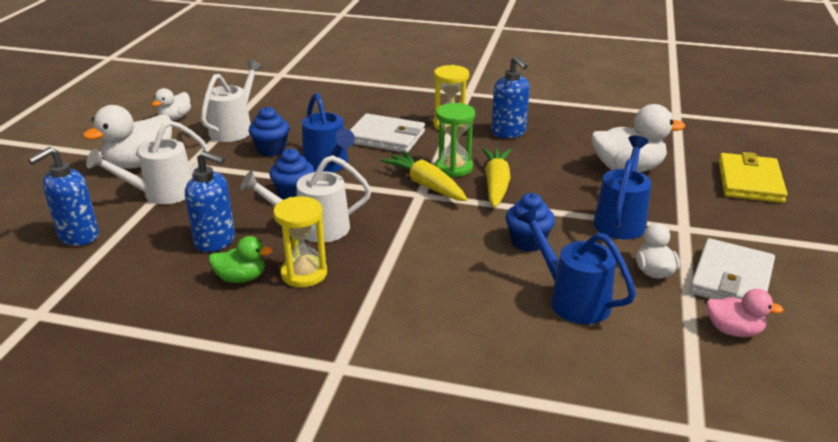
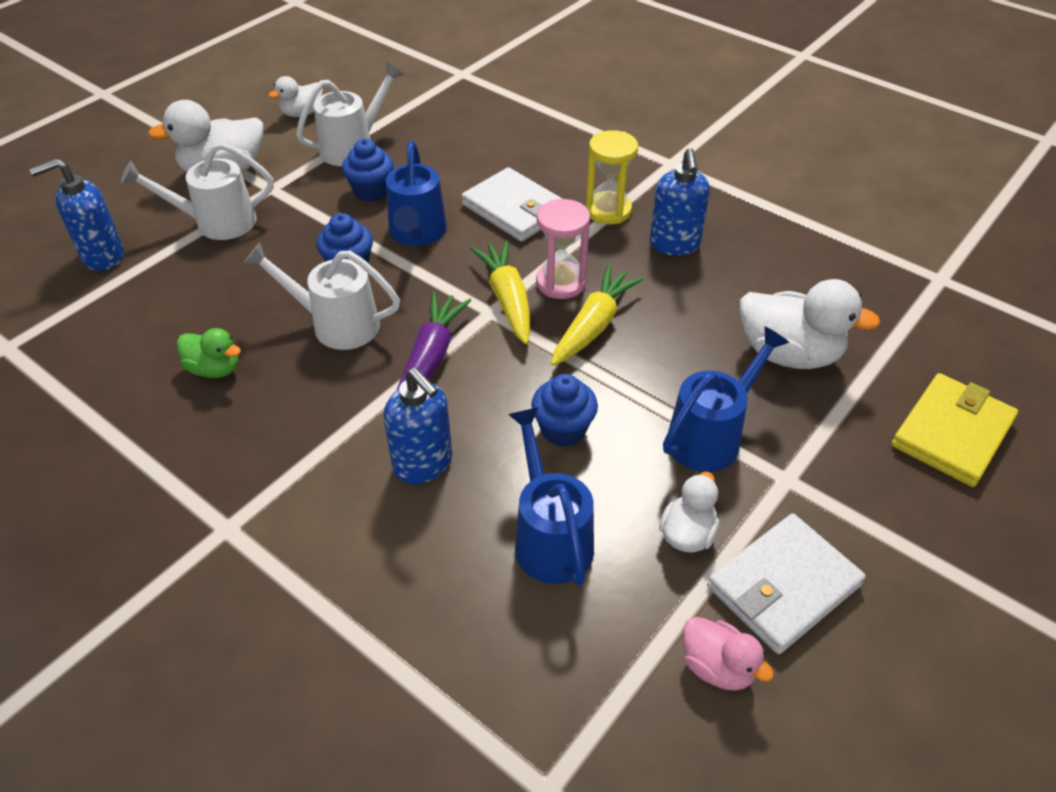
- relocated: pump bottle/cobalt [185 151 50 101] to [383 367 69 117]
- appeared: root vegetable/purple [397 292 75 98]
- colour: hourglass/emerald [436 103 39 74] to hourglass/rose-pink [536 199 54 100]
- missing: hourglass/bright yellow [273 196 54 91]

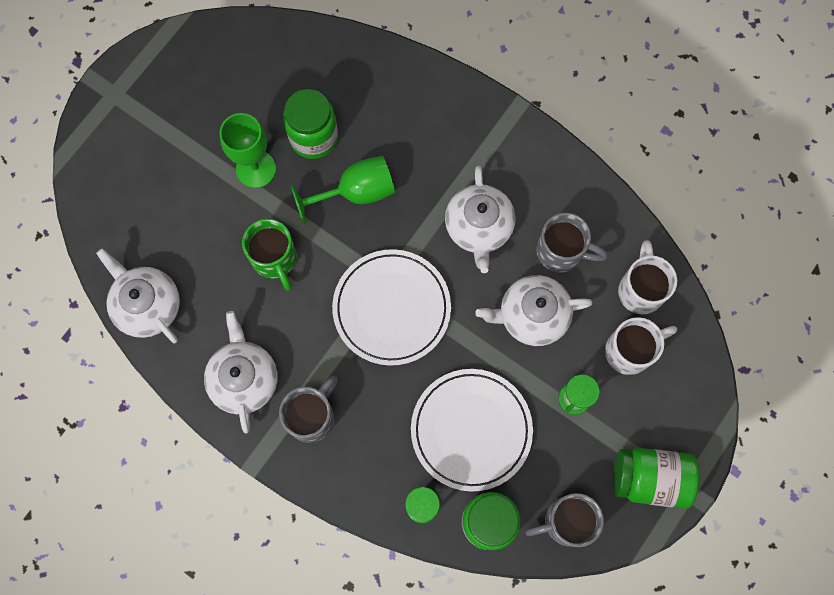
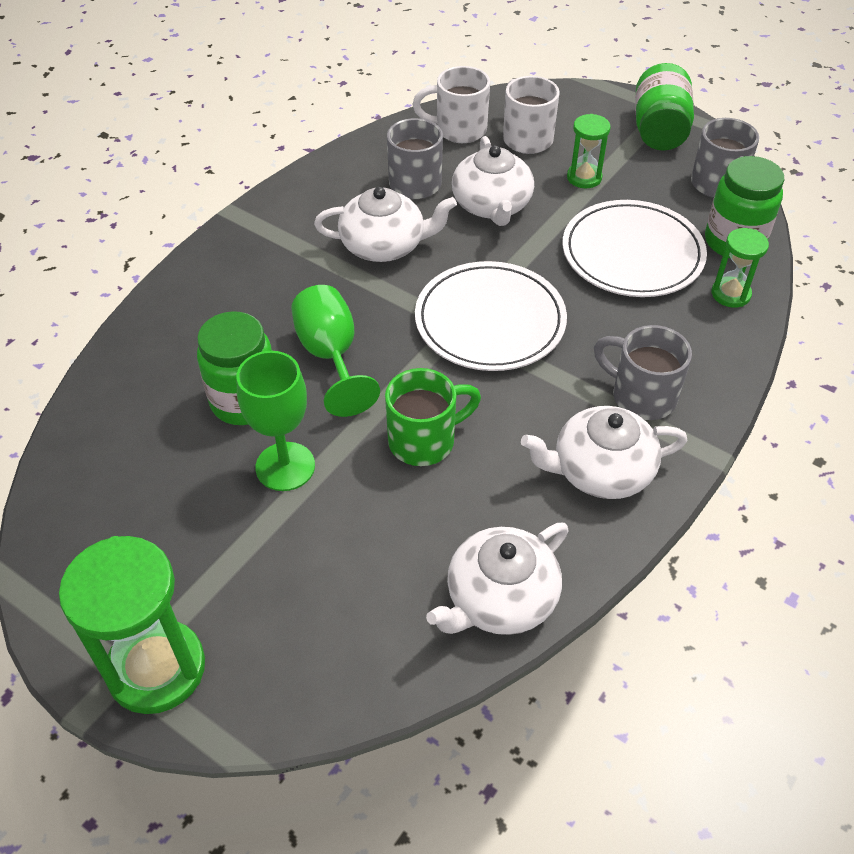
- appeared: hourglass/emerald [59 536 146 178]

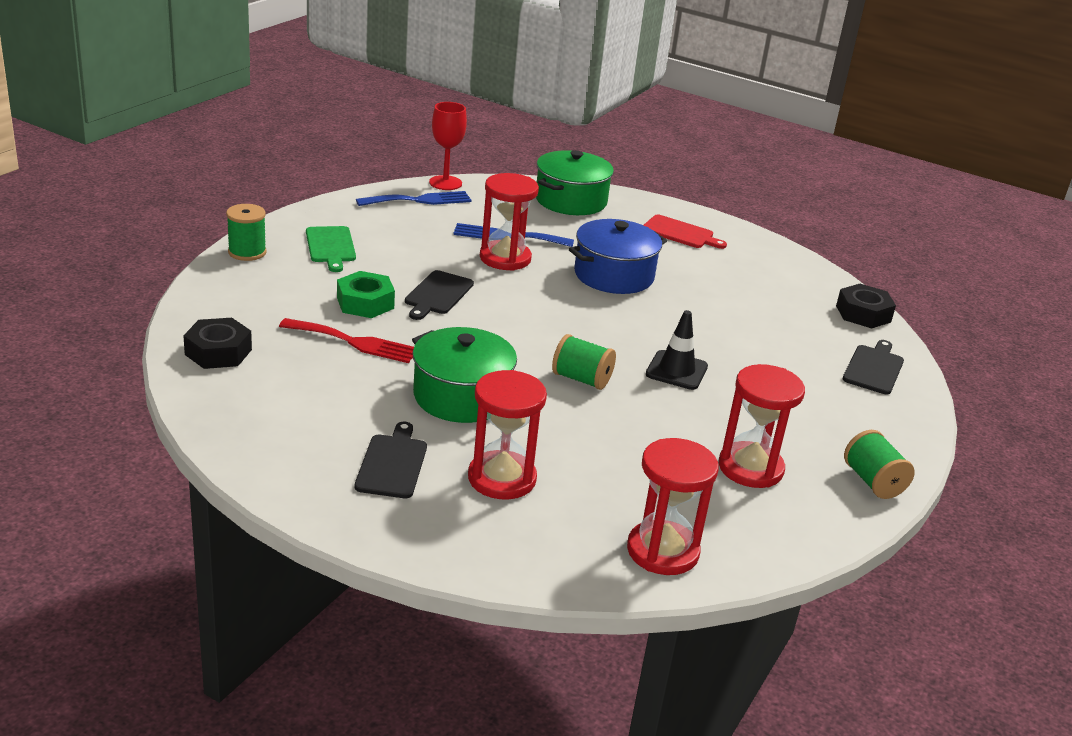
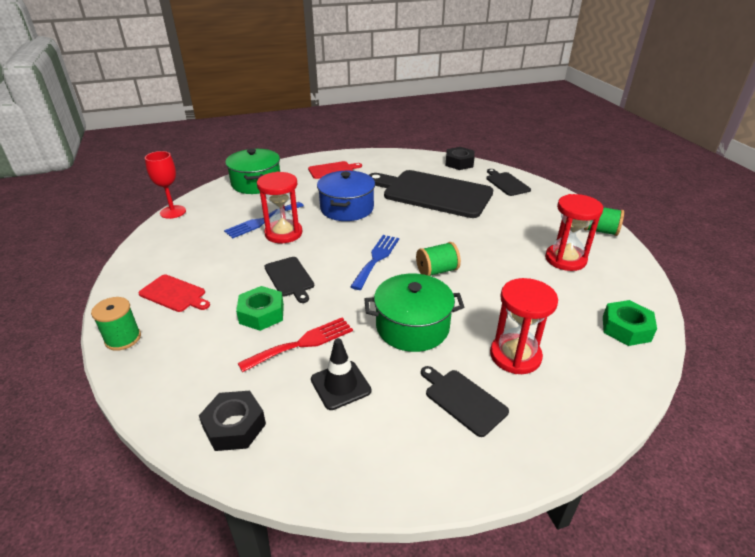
- colour: cutting board/emerald [306 226 50 46] to cutting board/scarlet [138 274 72 38]
- relocated: safety cone/ebony [646 310 62 80] to [311 338 60 72]
- relocated: dinner fork/cobalt [356 191 116 15] to [350 235 49 55]
- appeared: cutting board/ebony [369 170 124 48]
- exchanged: hourglass/scarlet [627 438 92 137] to hexagon nut/emerald [603 300 54 46]

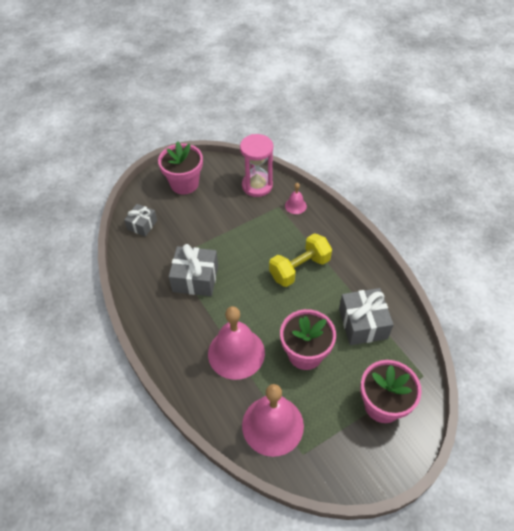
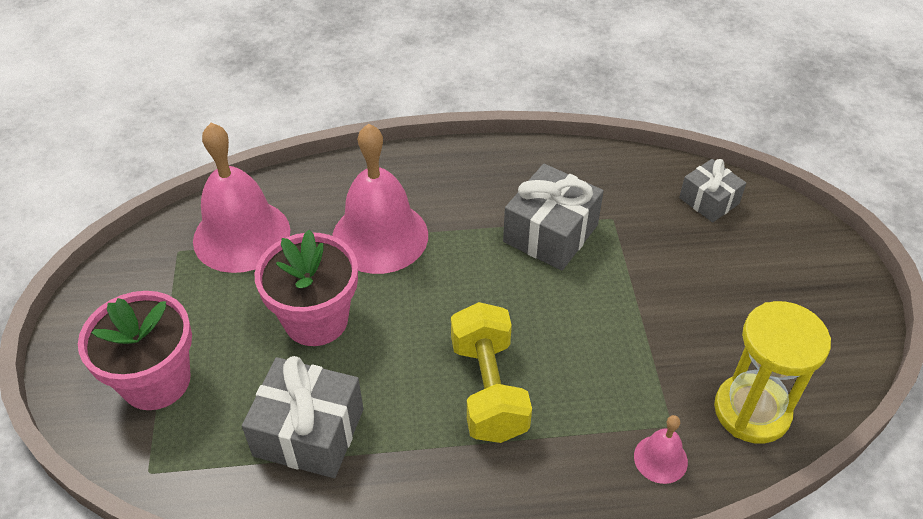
- colour: hourglass/rose-pink [240 134 33 63] to hourglass/bright yellow [714 301 117 143]
- missing: flower pot/rose-pink [158 141 45 53]

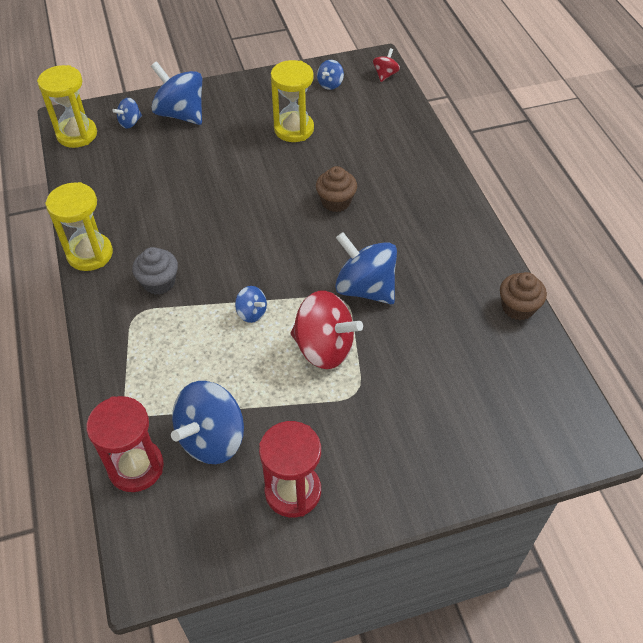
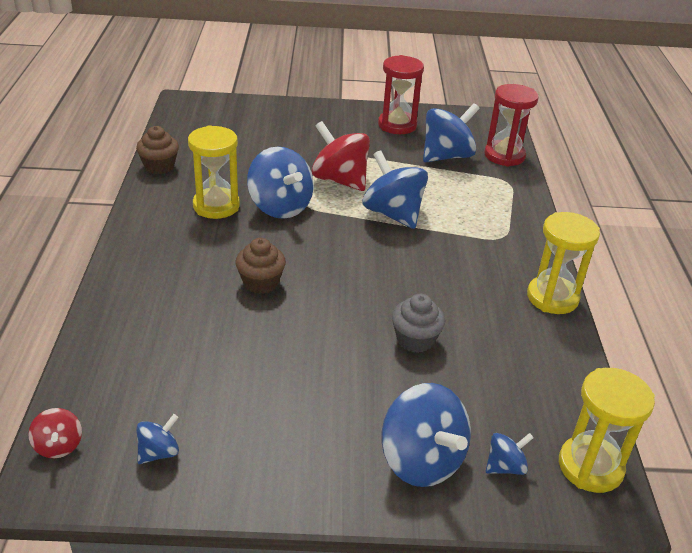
- spun: whirligig/scarlet [373 48 27 34] = [28 408 54 50] 60 degrees counterclockwise
- relocated: hourglass/bright yellow [271 60 43 82] to [188 125 52 94]
- size: whirligig/cobalt [235 286 32 37] = [363 150 65 79] x2.04
- relocated: muffin/gray [132 247 46 48] to [392 294 53 59]

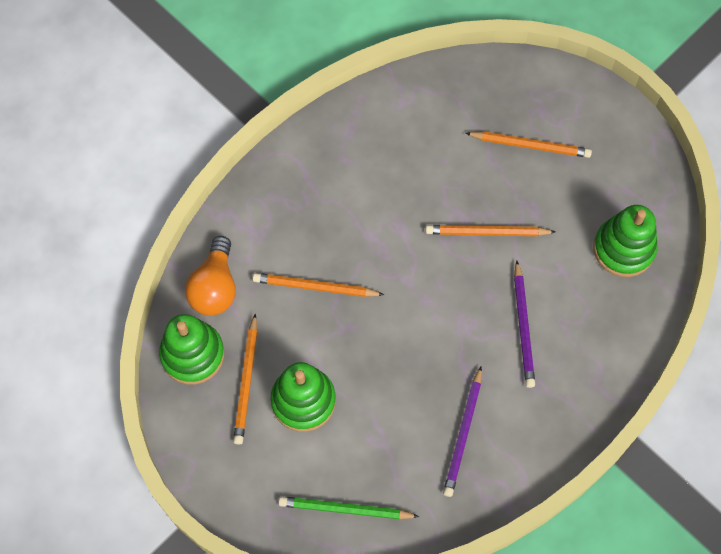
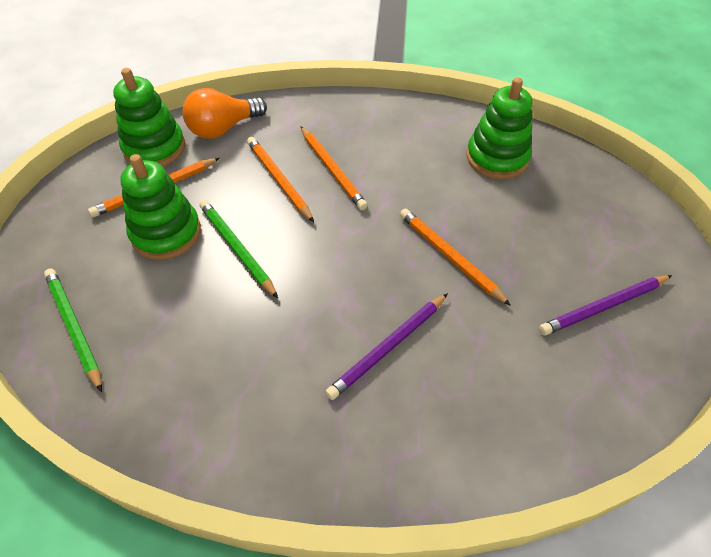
- appeared: lead pencil/emerald [199 200 79 98]
- relocated: lead pencil/orange [465 131 127 27] to [301 127 67 83]
- relocated: ring stacker/emerald [594 205 64 72] to [466 77 67 102]
- relocated: lead pencil/purple [443 366 39 131] to [539 275 133 61]

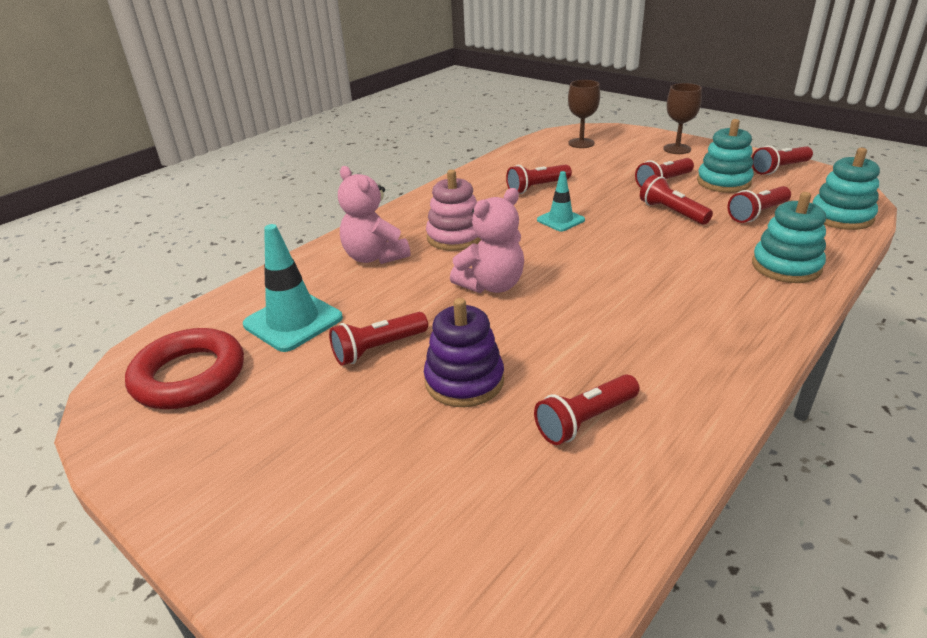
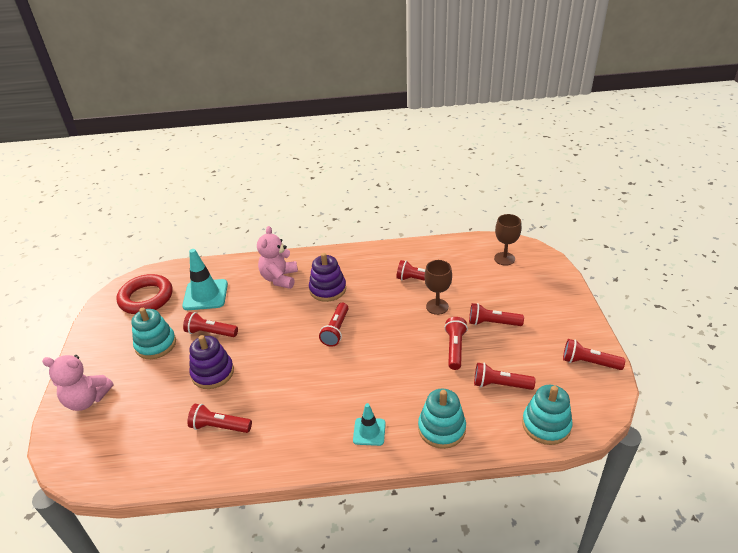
- relocated: teddy bear/rose-pink [450 188 74 105] to [42 355 71 56]
- relocated: ring stacker/turquoise [697 119 57 74] to [132 308 44 51]
- colour: ring stacker/rose-pink [426 170 55 81] to ring stacker/purple [309 253 37 49]
- appeared: torch/scarlet [319 303 29 44]
- relocated: safety cone/turquoise [537 171 48 61] to [353 403 33 43]
- relocated: goblet/russet [663 83 39 71] to [424 260 28 55]

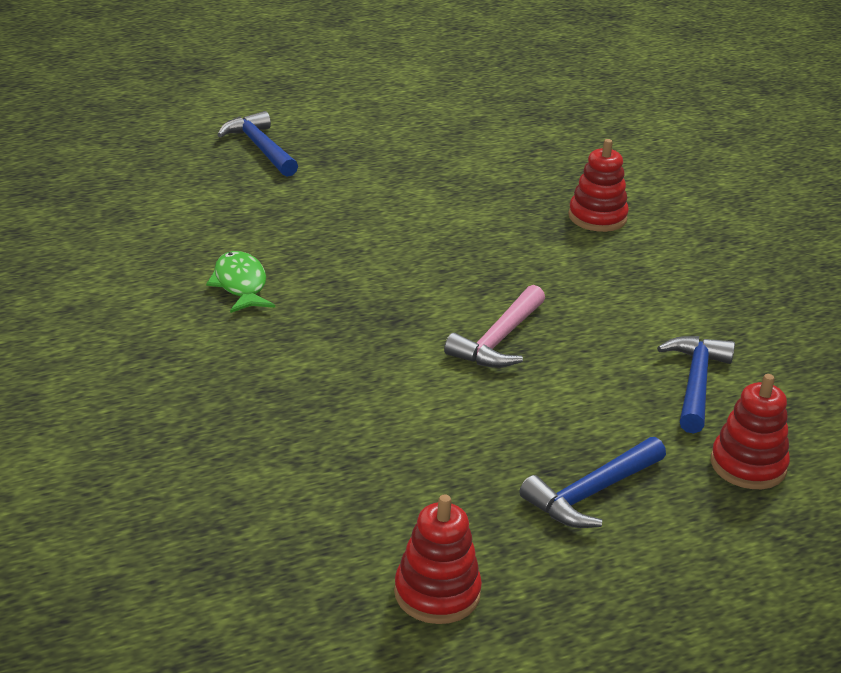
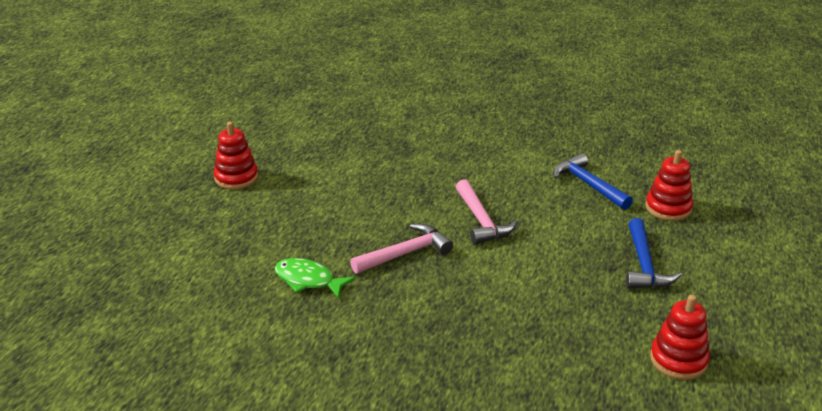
- relocated: ring stacker/scarlet [568 139 61 93] to [214 122 44 67]
- appeared: claw hammer/rose-pink [350 224 103 50]
- missing: claw hammer/cobalt [217 111 81 66]

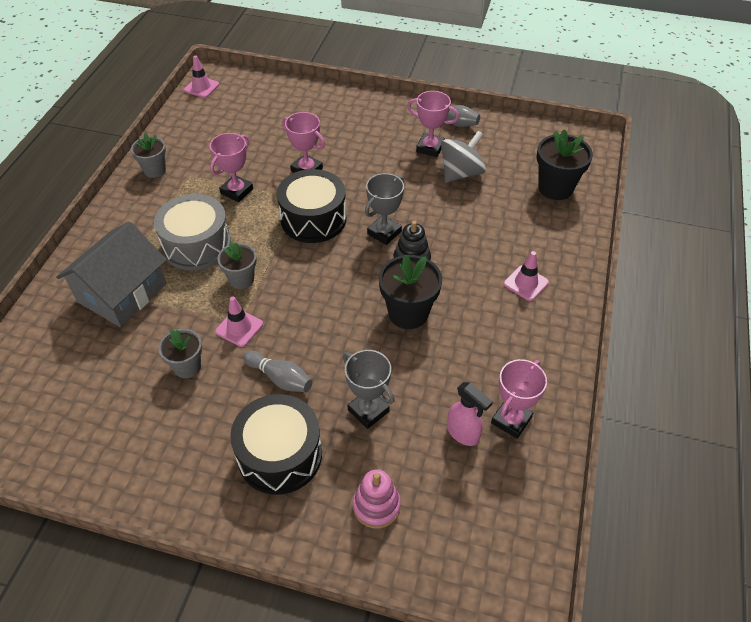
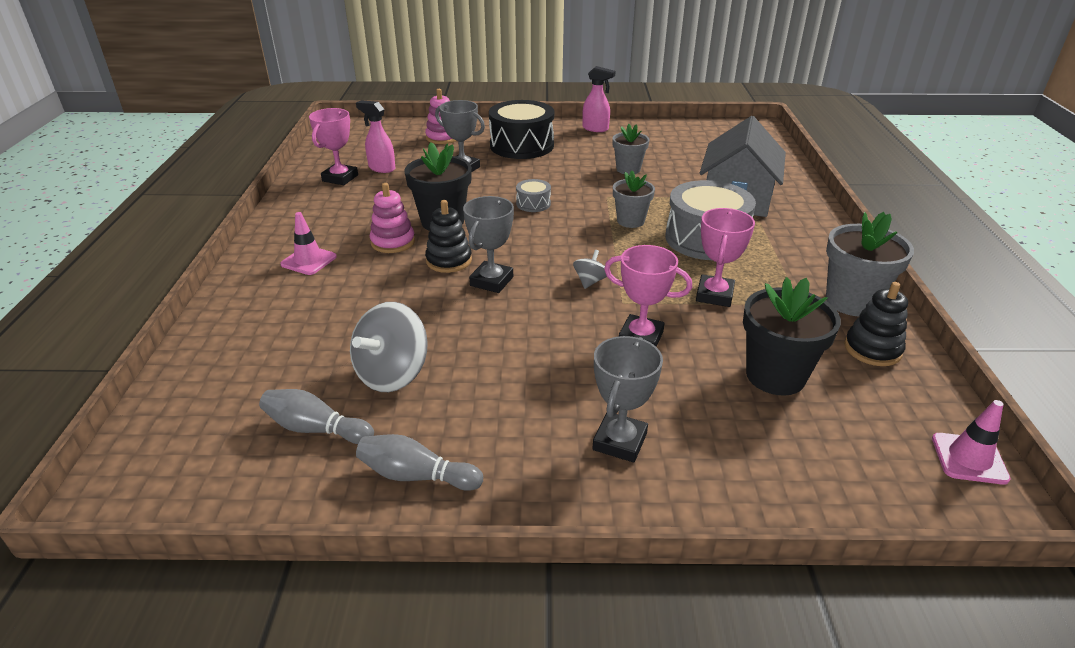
- relocated: skittle/gray [243 351 69 41] to [259 389 115 55]
- appeared: ring stacker/rose-pink [370 183 45 70]
- appeared: toy drum/gray [516 179 35 33]
- exchanged: toy drum/ebony [277 169 69 74] to whirligig/gray [573 250 34 39]
- appeared: sprayer/rose-pink [582 66 33 66]
- appeared: prize cup/gray [593 336 70 127]
- relocated: flower pot/ebony [537 129 56 71] to [743 277 98 119]
- size: flower pot/gray [131 132 35 46] = [826 212 88 104] x1.55
- appeared: ring stacker/ebony [844 282 64 84]
- missing: safety cone/rose-pink [215 296 48 51]
- missing: prize cup/rose-pink [407 91 52 66]

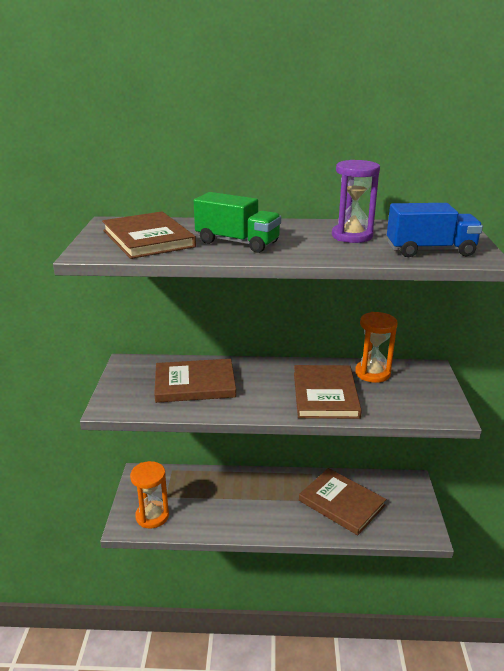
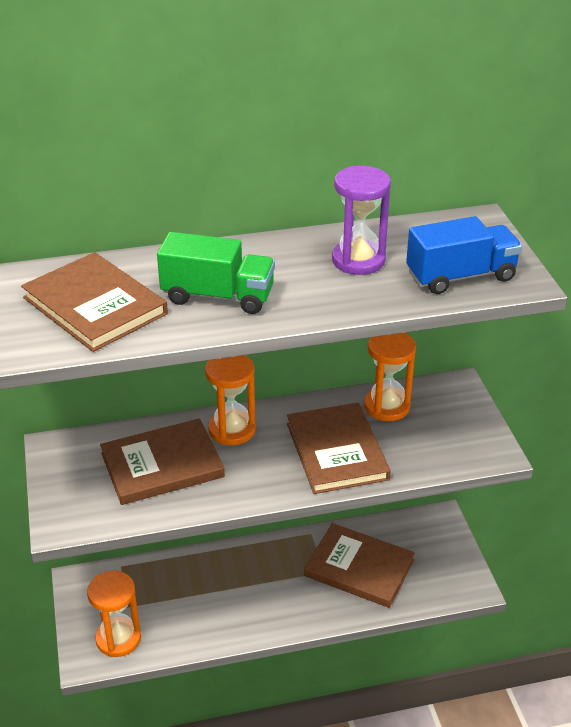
- appeared: hourglass/orange [205 355 51 90]

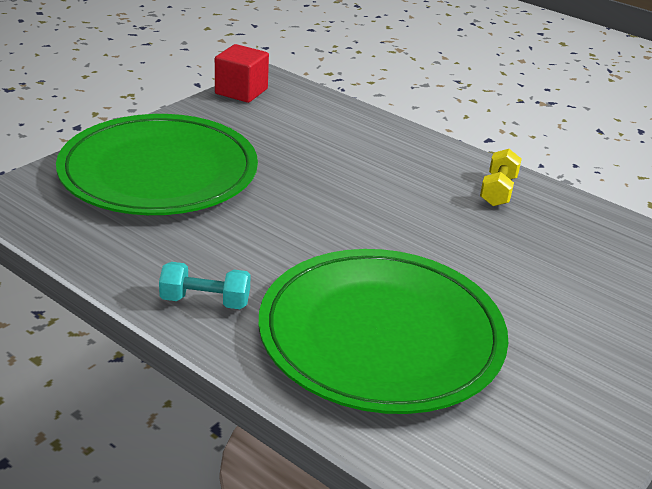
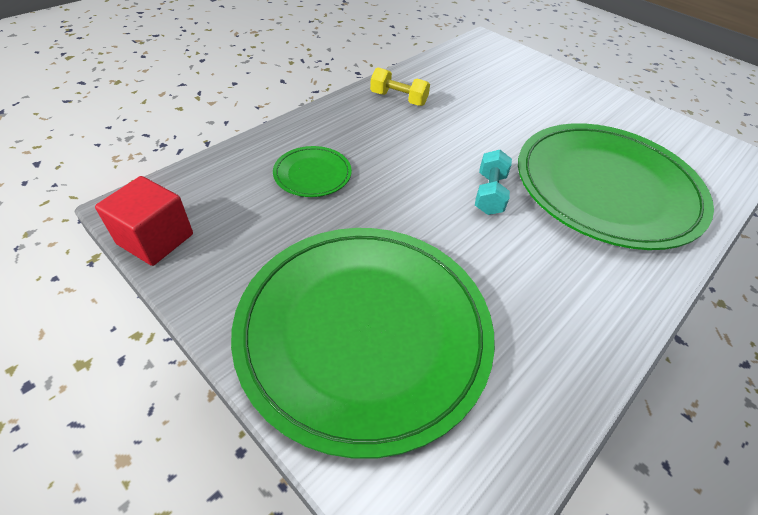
- appeared: flat dish/emerald [273 146 79 51]
- relocated: dumbbell/turquoise [159 262 92 47] to [475 150 37 65]

